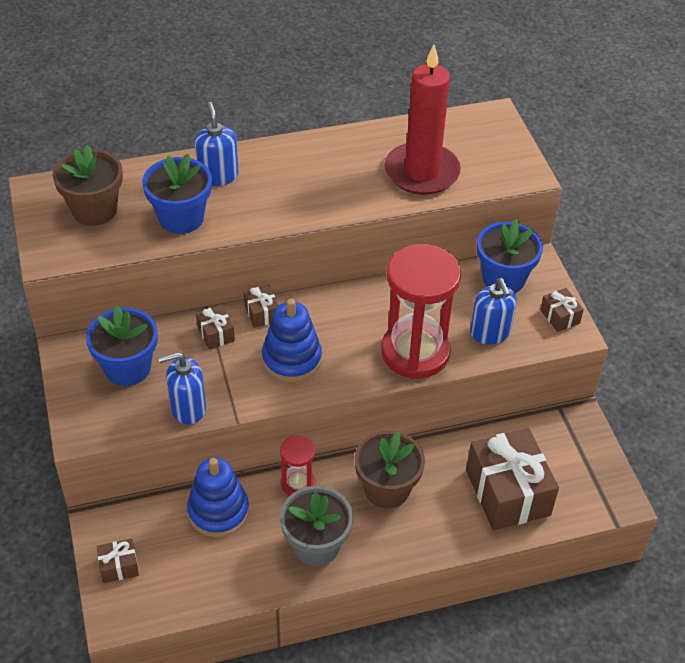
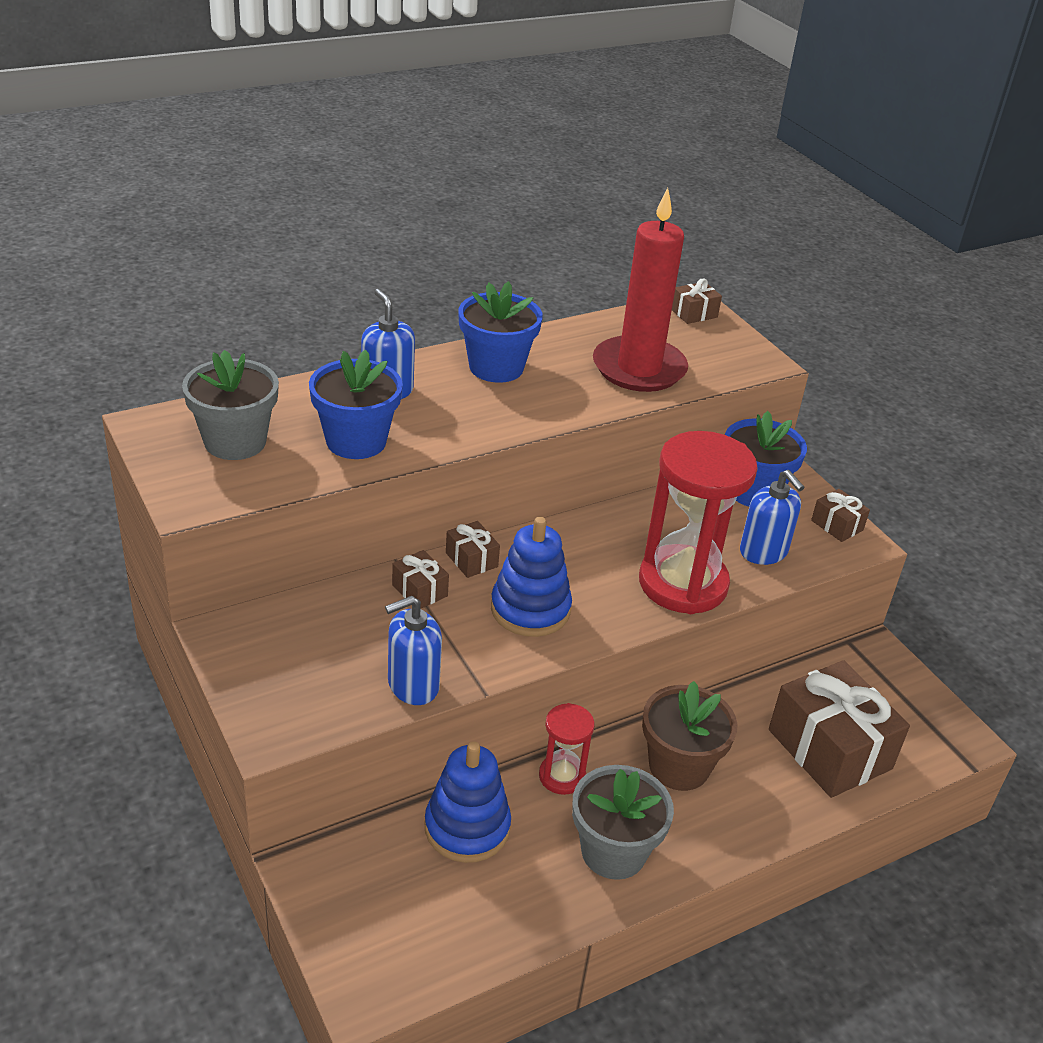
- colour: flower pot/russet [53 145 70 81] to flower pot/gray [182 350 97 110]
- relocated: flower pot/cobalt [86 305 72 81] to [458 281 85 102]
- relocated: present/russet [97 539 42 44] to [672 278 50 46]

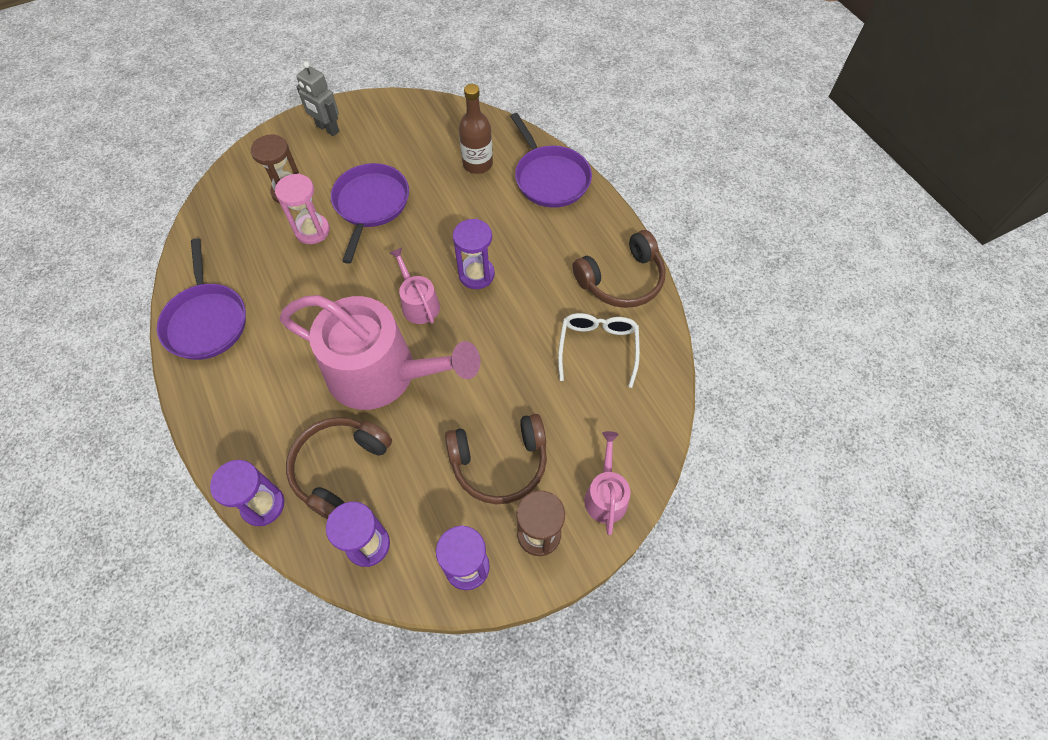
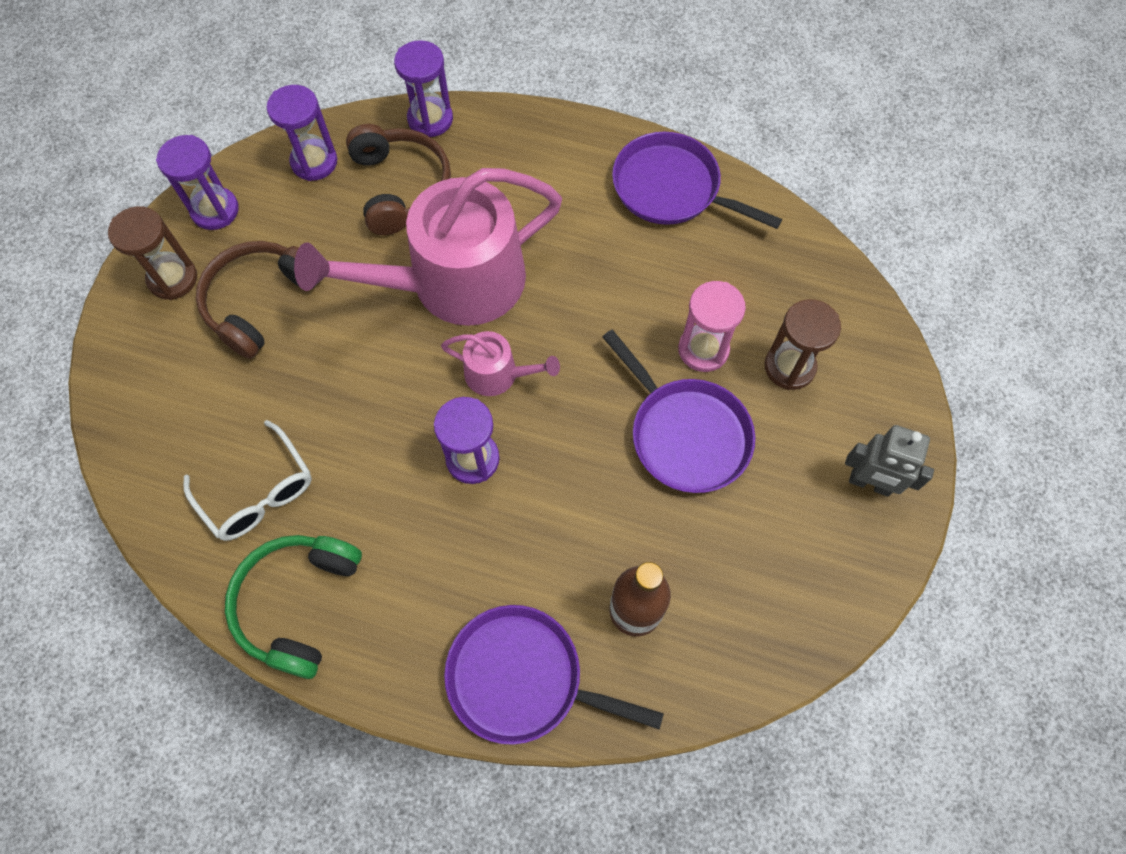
- colour: over-ear headphones/russet [572 230 94 78] to over-ear headphones/emerald [225 535 137 144]
- spun: robot/gray [296 61 43 75] = [845 425 89 72] 150 degrees counterclockwise
- missing: watering pot/rose-pink [584 431 46 104]

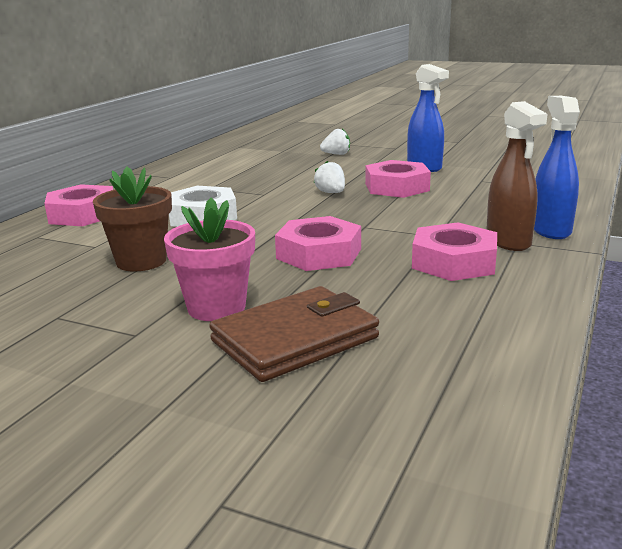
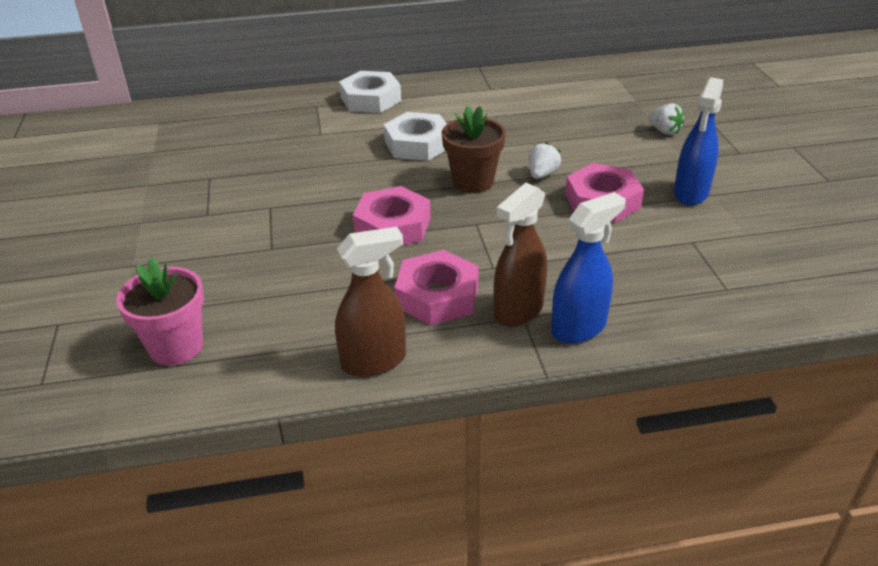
- relocated: flower pot/rose-pink [164 197 91 124] to [116 257 88 109]
- appeared: sprayer/russet [335 227 71 150]
- colour: hexagon nut/rose-pink [44 184 69 42] to hexagon nut/pure white [339 71 62 42]
- relocated: flower pot/russet [93 167 79 104] to [442 105 64 88]
- missing: billfold/russet [209 286 170 96]

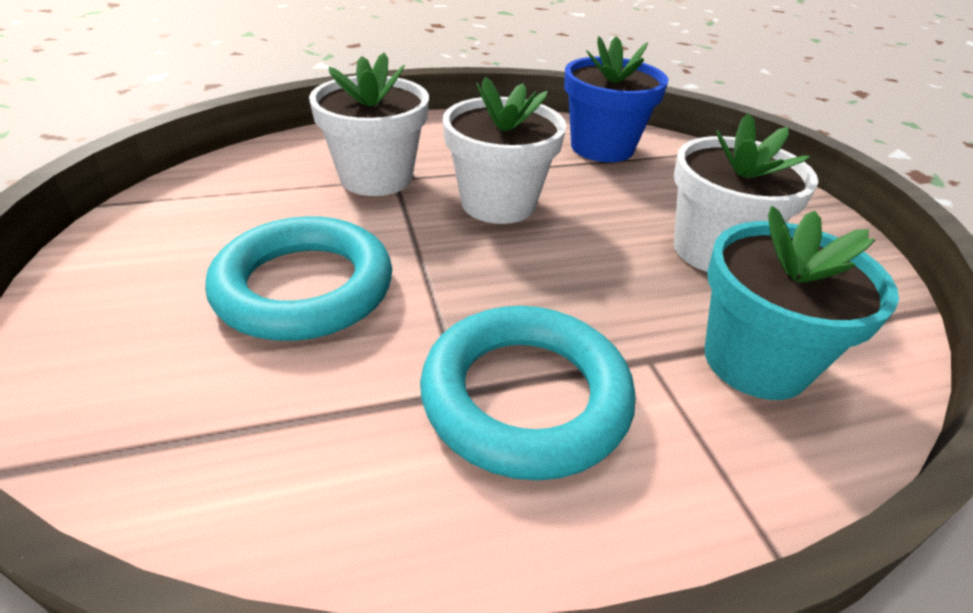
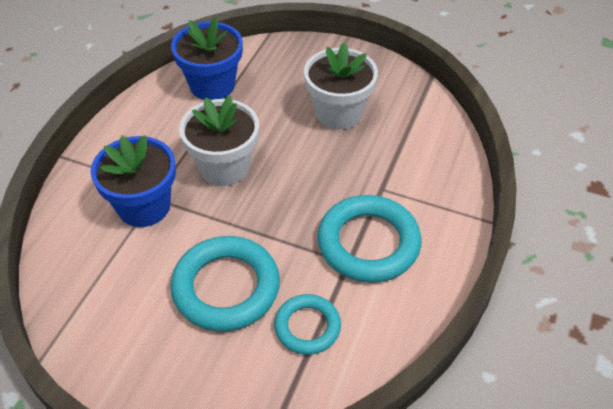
- colour: flower pot/pure white [309 52 120 144] to flower pot/cobalt [90 135 86 92]
- appeared: torus/turquoise [274 294 67 61]
- missing: flower pot/turquoise [704 206 195 194]

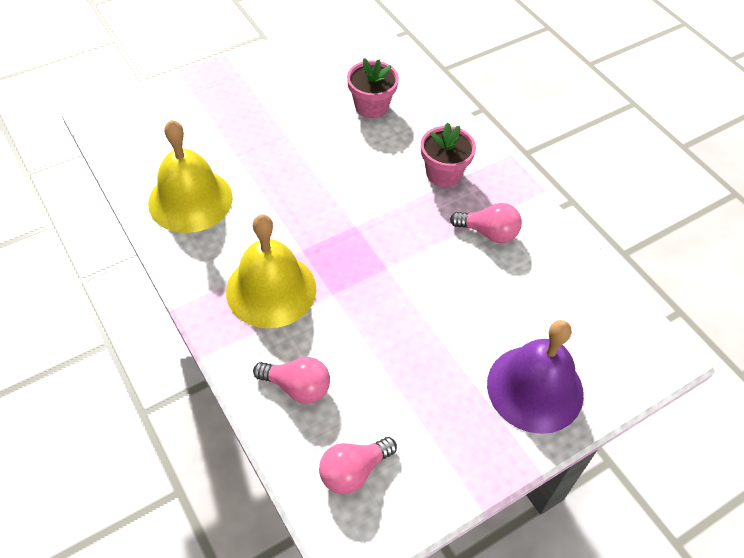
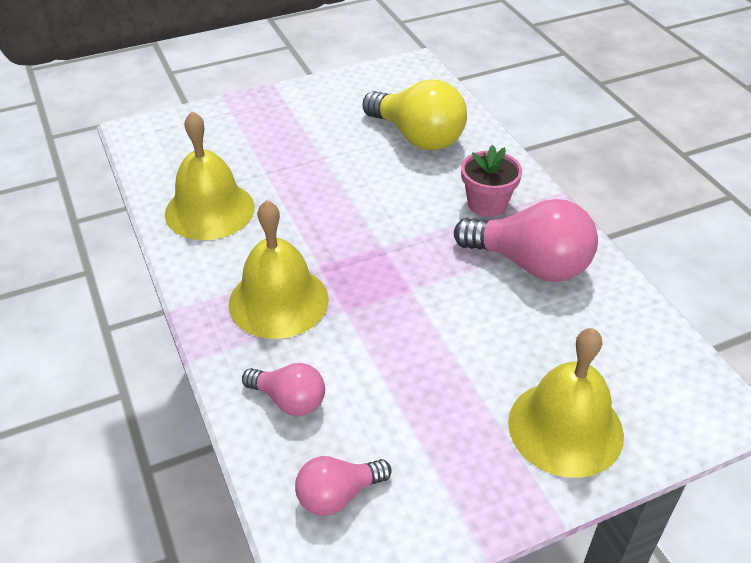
- exchanged: flower pot/rose-pink [347 58 52 60] to bulb/bright yellow [362 79 105 72]
- size: bulb/rose-pink [450 203 72 40] = [454 199 144 83] x1.80
- colour: school bell/purple [487 320 97 114] to school bell/bright yellow [508 328 116 150]

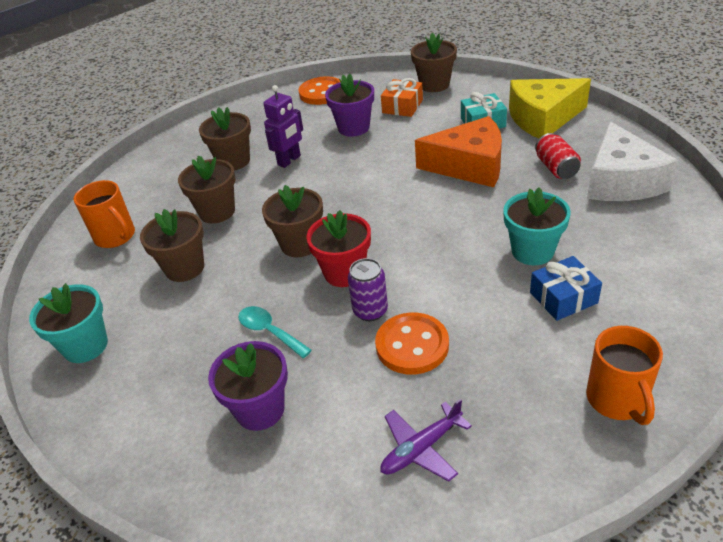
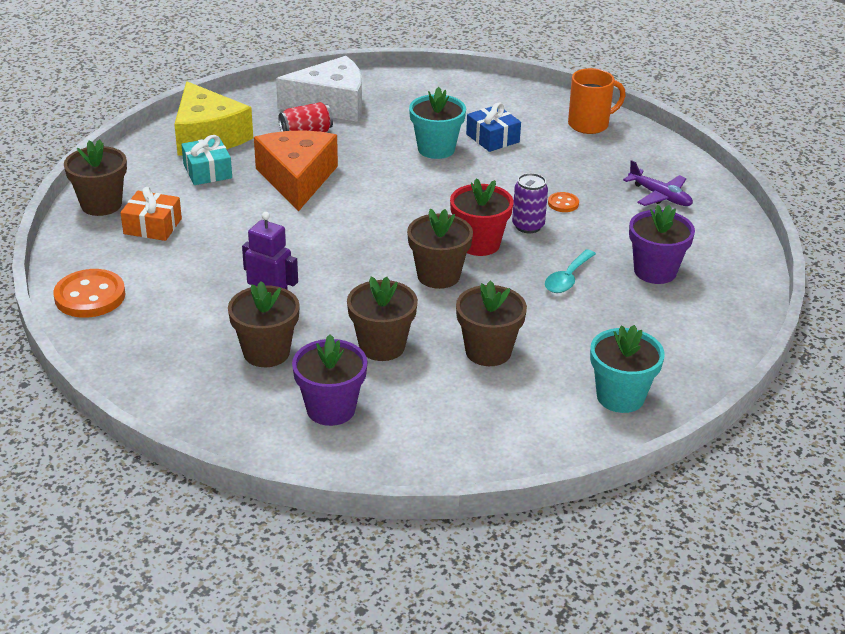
- relocated: flower pot/purple [325 74 49 63] to [292 334 75 92]
- size: button/orange [375 312 74 63] = [548 192 31 20] x0.50
- missing: tea mug/orange [74 180 61 68]

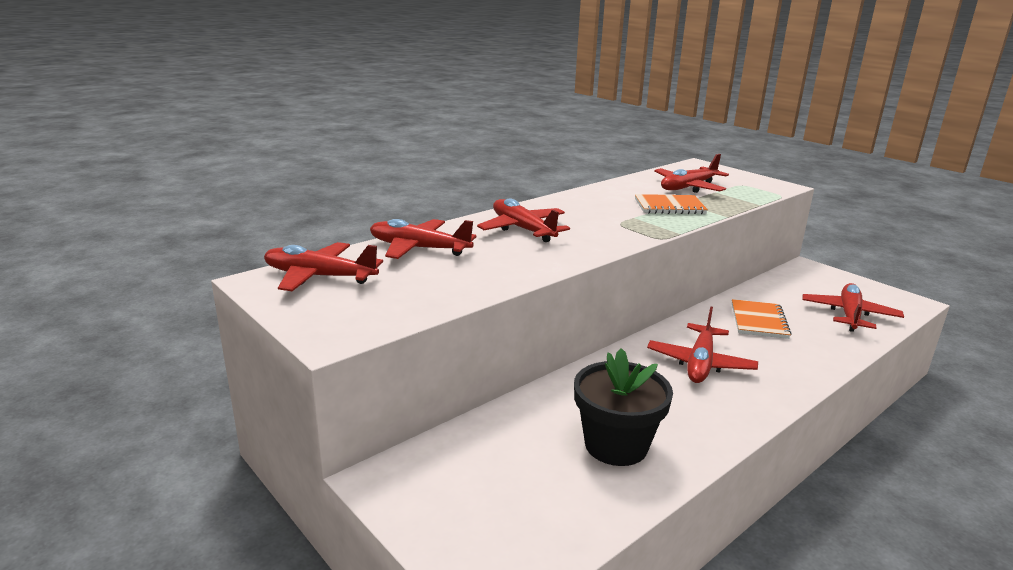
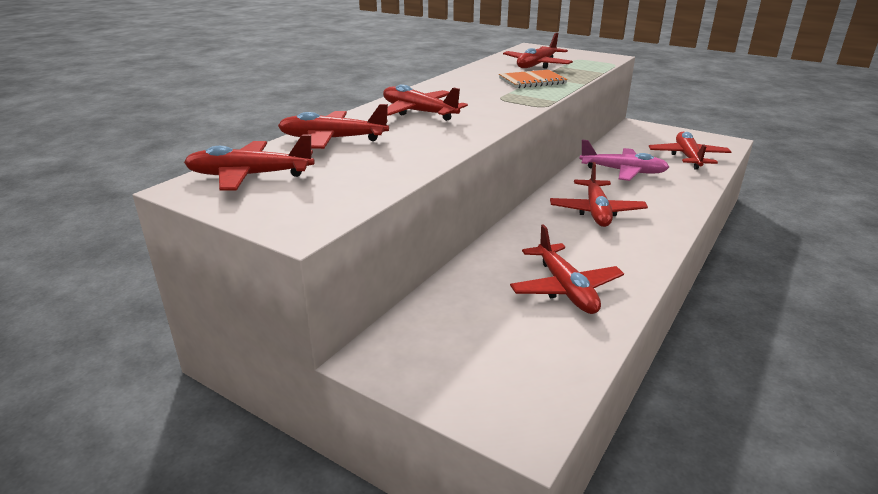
- exchanged: flower pot/ebony [574 348 99 118] to toy plane/scarlet [510 224 114 90]
- exchanged: notebook/orange [732 299 60 40] to toy plane/rose-pink [580 140 89 41]

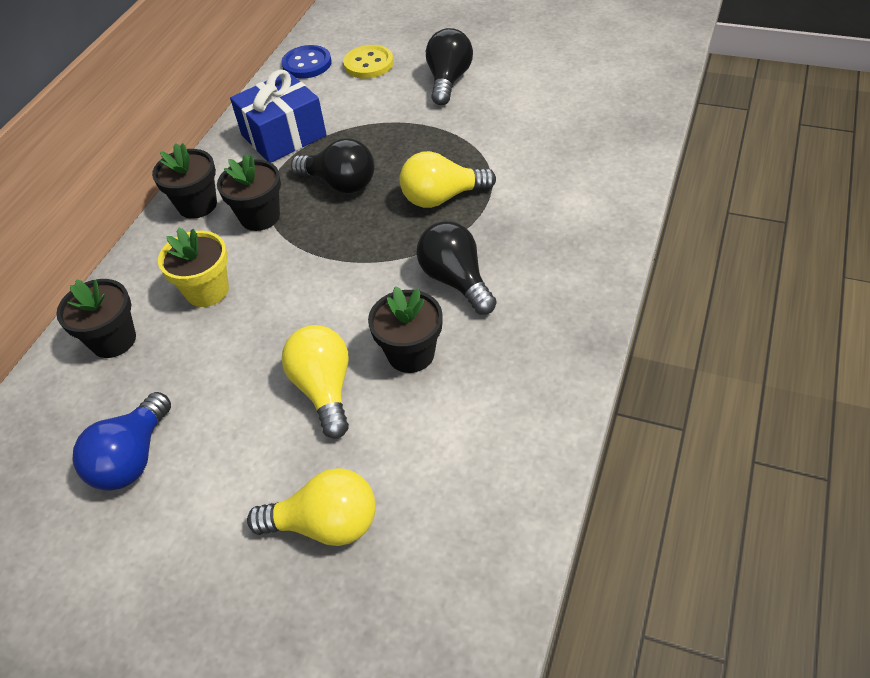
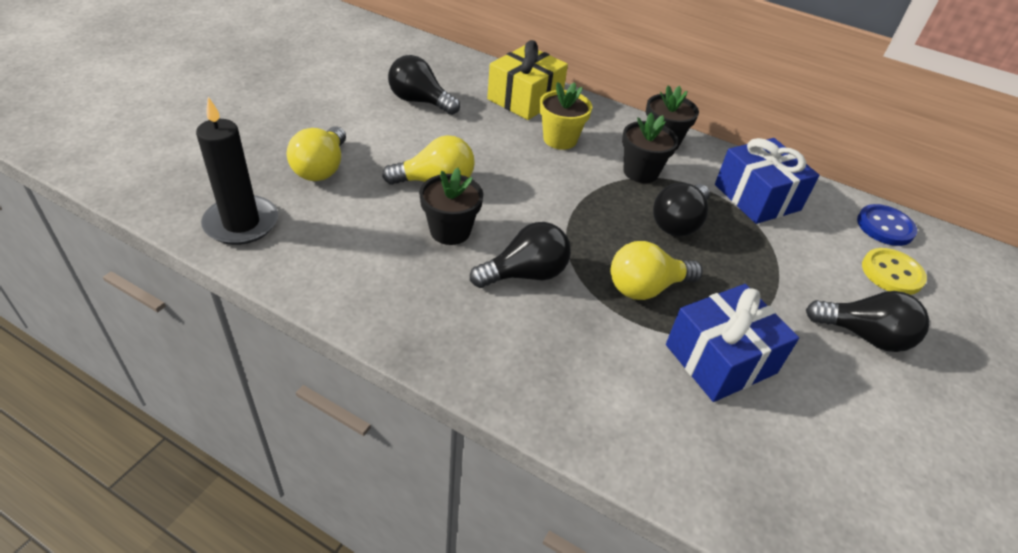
- appeared: wax candle/ebony [196 97 82 148]
- colour: bulb/cobalt [72 392 99 99] to bulb/ebony [388 55 72 60]
- exchanged: flower pot/ebony [56 279 80 79] to present/bright yellow [487 40 81 80]
- spun: bulb/bright yellow [400 151 96 57] = [611 241 92 59] 105 degrees counterclockwise
- appeared: present/cobalt [666 284 133 118]

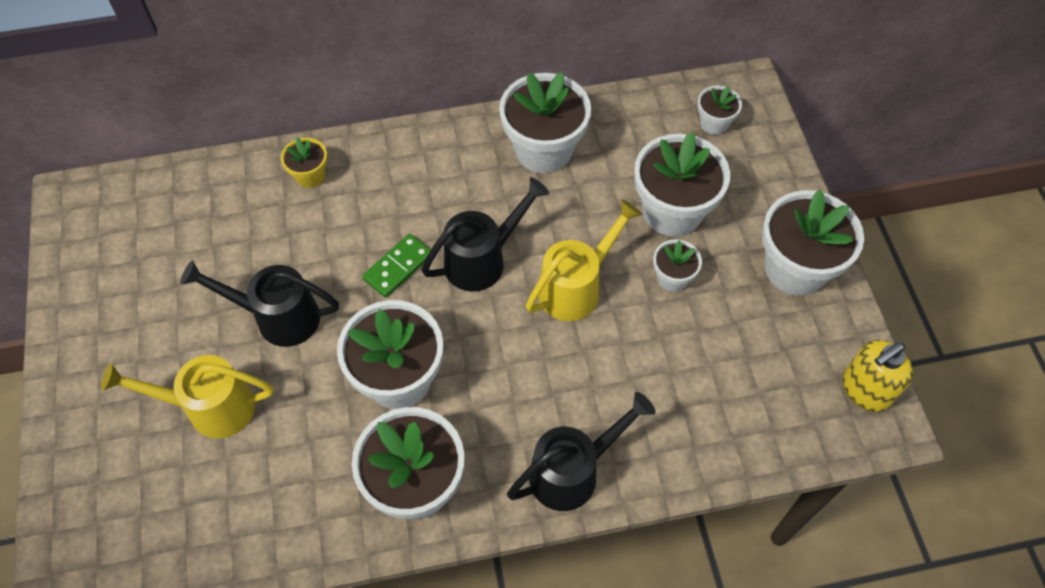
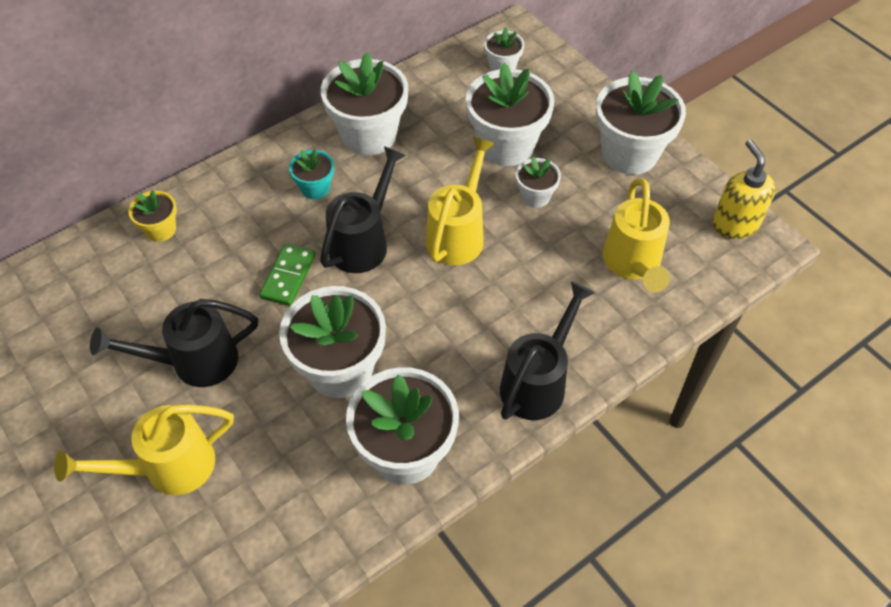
- appeared: flower pot/turquoise [289 149 45 50]
- appeared: watering pot/bright yellow [603 178 67 114]
- spun: pump bottle/bright yellow [843 340 70 72] = [712 140 64 99] 135 degrees clockwise

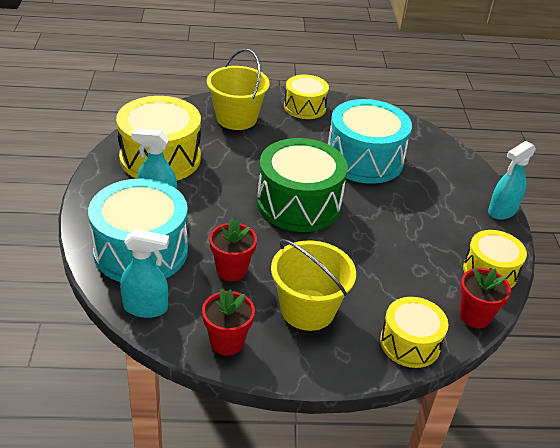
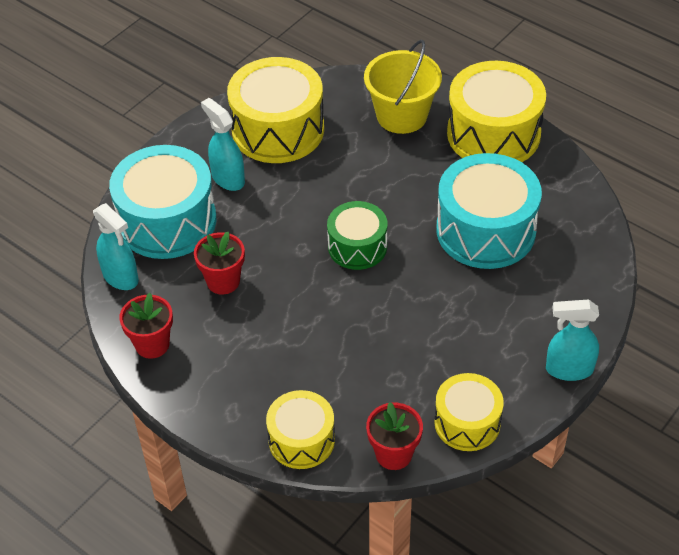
- size: toy drum/emerald [257 138 91 94] = [327 201 60 69] x0.59
- size: toy drum/bright yellow [284 75 45 44] = [447 61 99 101] x1.69
- missing: sand bucket/bright yellow [271 239 85 92]

